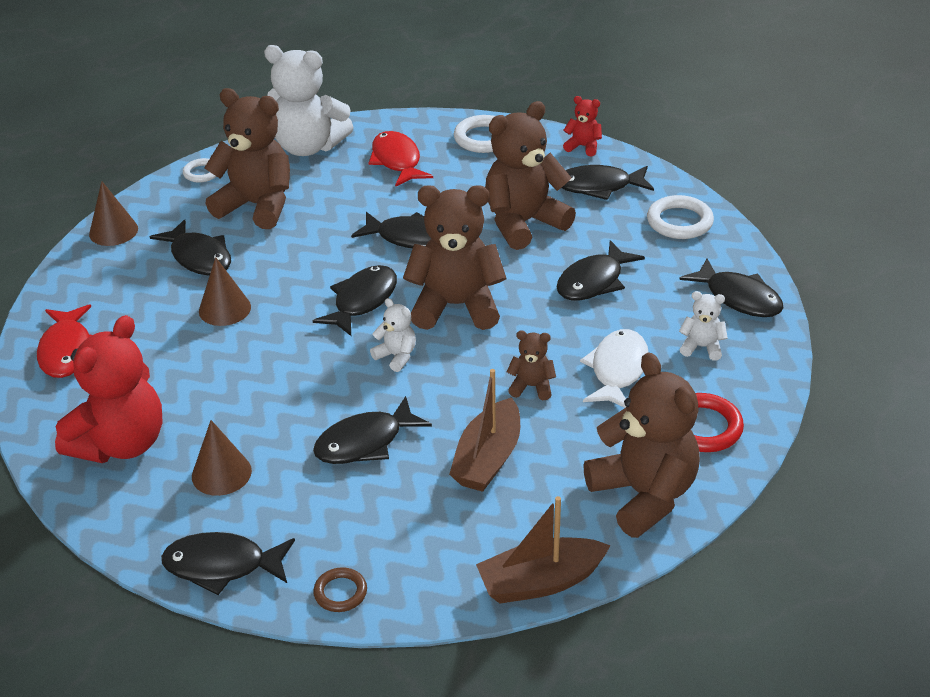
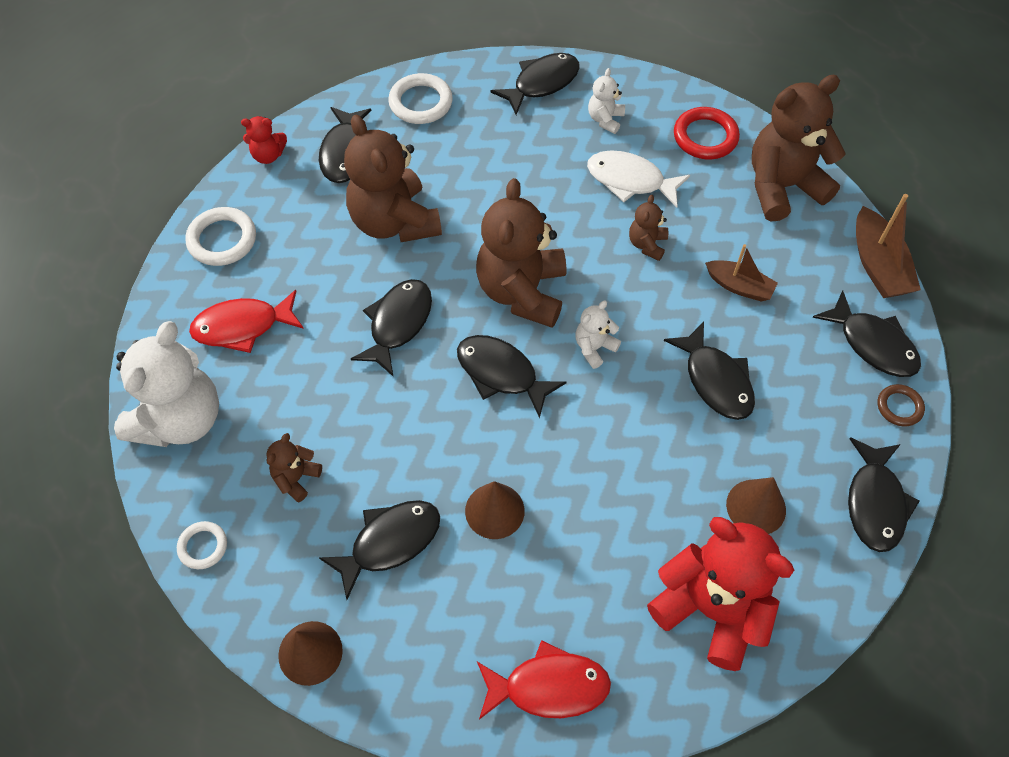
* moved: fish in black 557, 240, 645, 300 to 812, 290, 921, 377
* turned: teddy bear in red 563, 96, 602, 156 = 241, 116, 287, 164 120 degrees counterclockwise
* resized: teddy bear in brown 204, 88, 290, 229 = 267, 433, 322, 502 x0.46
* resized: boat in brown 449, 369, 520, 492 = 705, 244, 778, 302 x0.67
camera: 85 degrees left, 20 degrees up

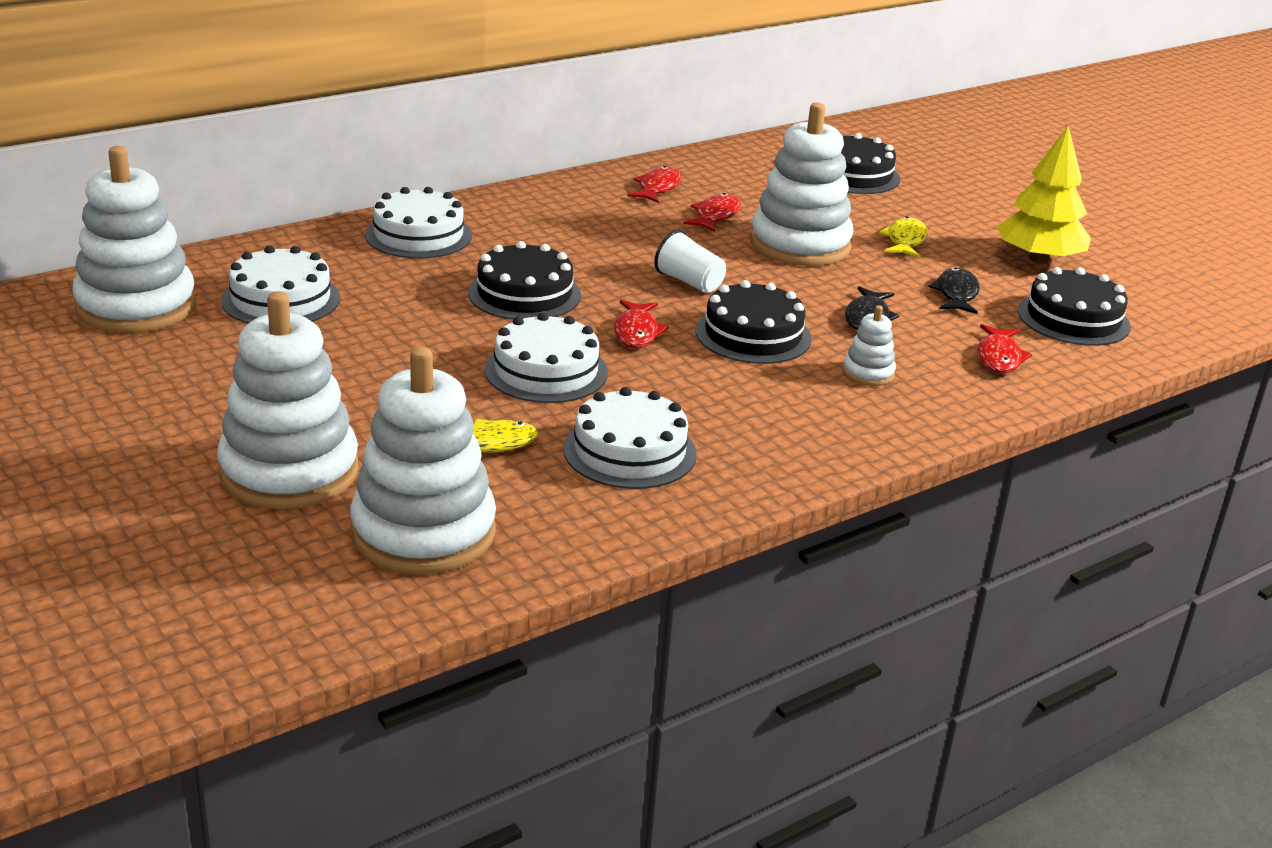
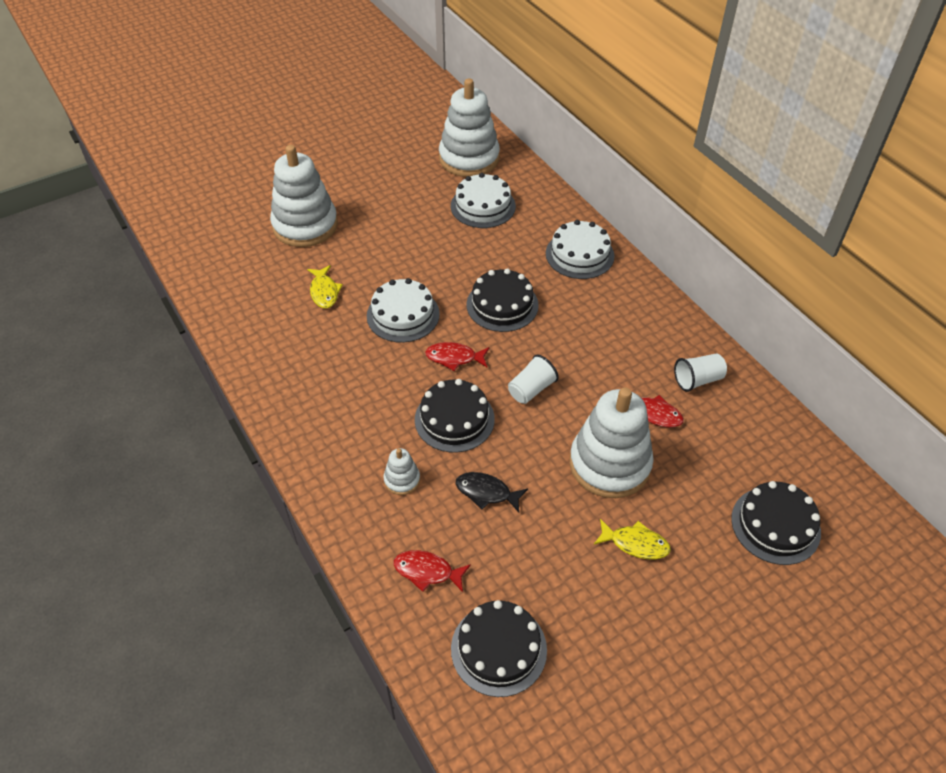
* removed: stacking toy in white 350, 347, 496, 574
* removed: cake in white 563, 387, 697, 489
* removed: fish in black 928, 267, 980, 314
* removed: tree in yellow 997, 126, 1091, 263
* replaced: fish in red 628, 166, 682, 203 to cup in white 674, 353, 727, 392
camera: 95 degrees right, 20 degrees up

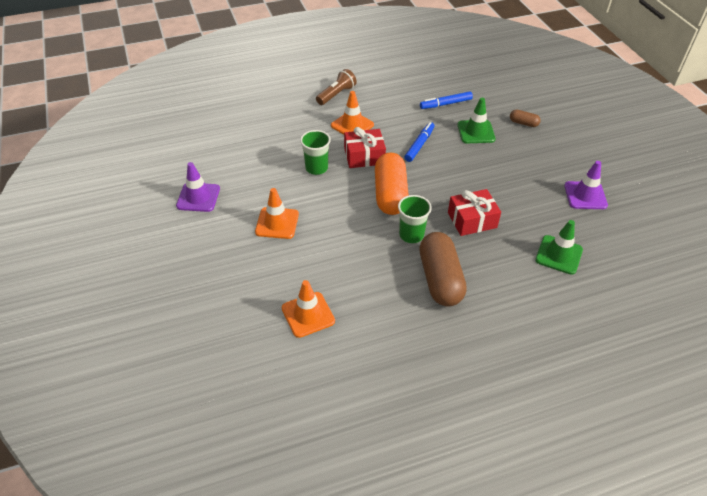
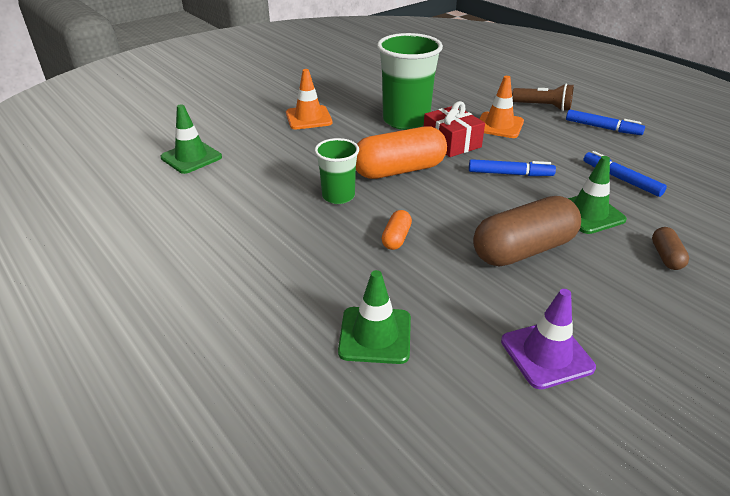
* removed: traffic cone in purple 176, 162, 220, 212
* added: marker in blue 566, 110, 645, 135
* moved: capsule in brown 419, 232, 467, 306 to 473, 196, 581, 266
* replaced: gift in red 448, 189, 501, 236 to capsule in orange 381, 210, 412, 250
* recoloured: traffic cone in orange 282, 280, 335, 338 to traffic cone in green 160, 104, 222, 174
* resized: cup in green 300, 130, 331, 175 = 377, 33, 443, 130 x1.75
camera: 70 degrees right, 10 degrees down

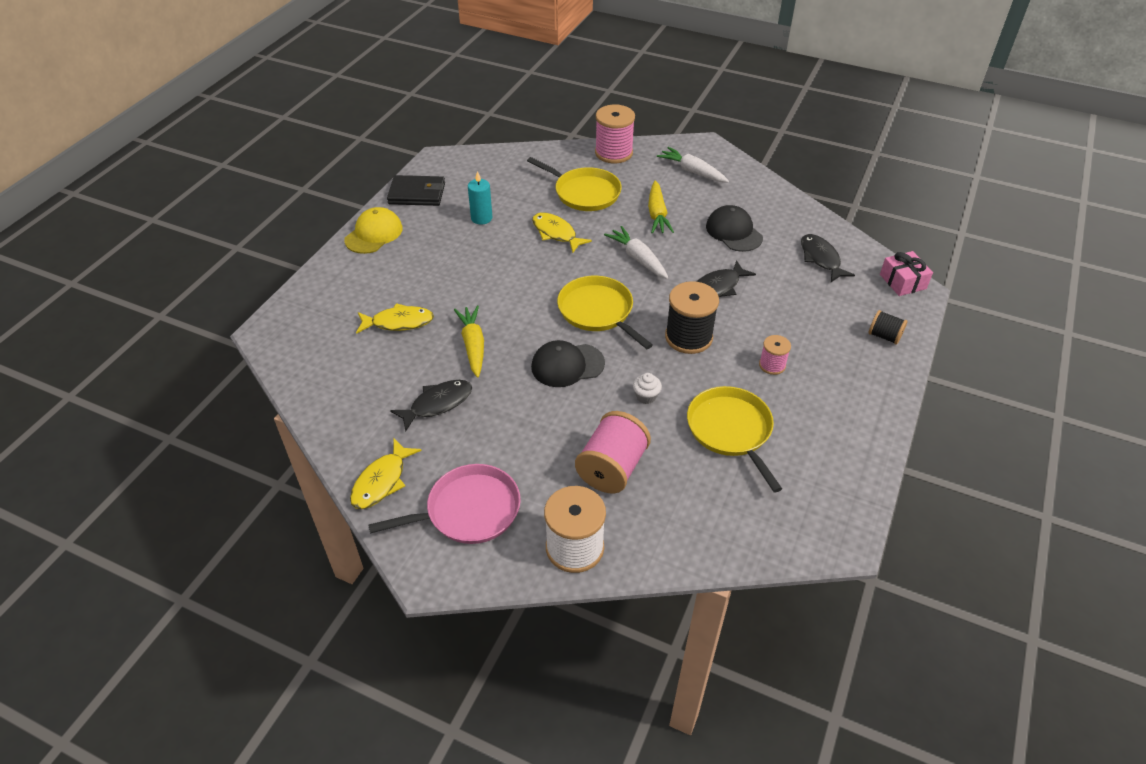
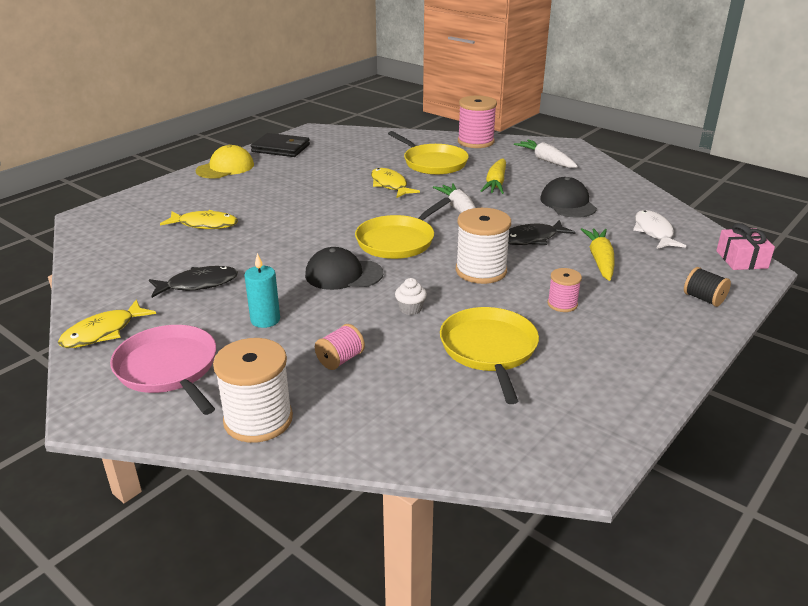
* moved: carrot in yellow 454, 305, 484, 378 to 581, 228, 614, 281
* moved: candle in turquoise 468, 171, 492, 224 to 244, 253, 280, 328
* recoloured: spool in black 665, 281, 719, 354 to spool in white 456, 208, 511, 284
* recoloured: fish in black 801, 234, 855, 282 to fish in white 633, 210, 686, 249
* turned: pan in pink 368, 464, 521, 544 = 110, 325, 216, 415 120 degrees counterclockwise
* turned: pan in yellow 557, 276, 653, 349 = 355, 197, 451, 259 120 degrees counterclockwise
* resized: spool in pink 575, 411, 651, 494 = 315, 324, 365, 370 x0.54
camera: 15 degrees right, 15 degrees down

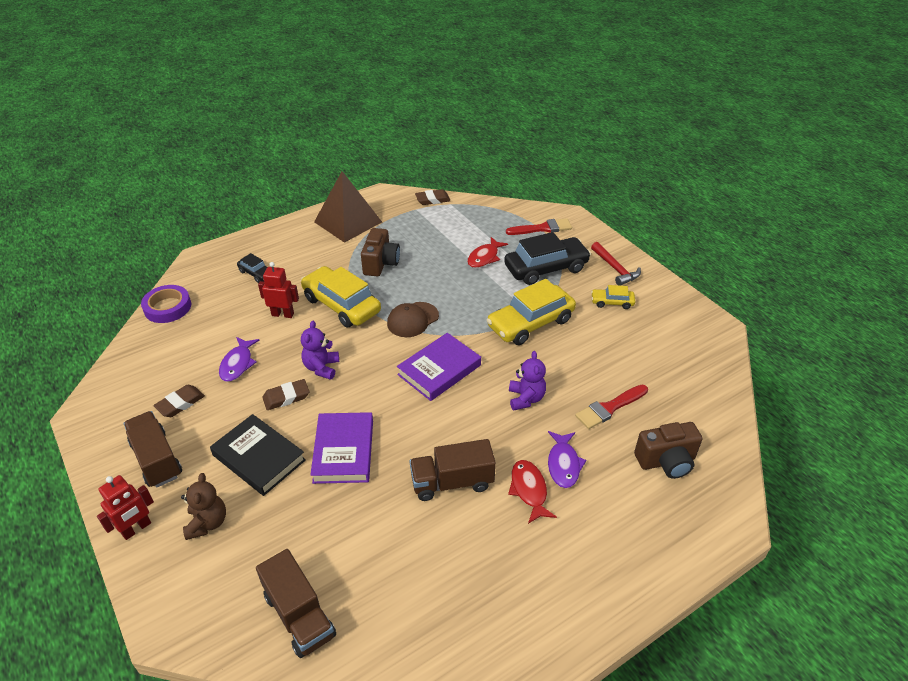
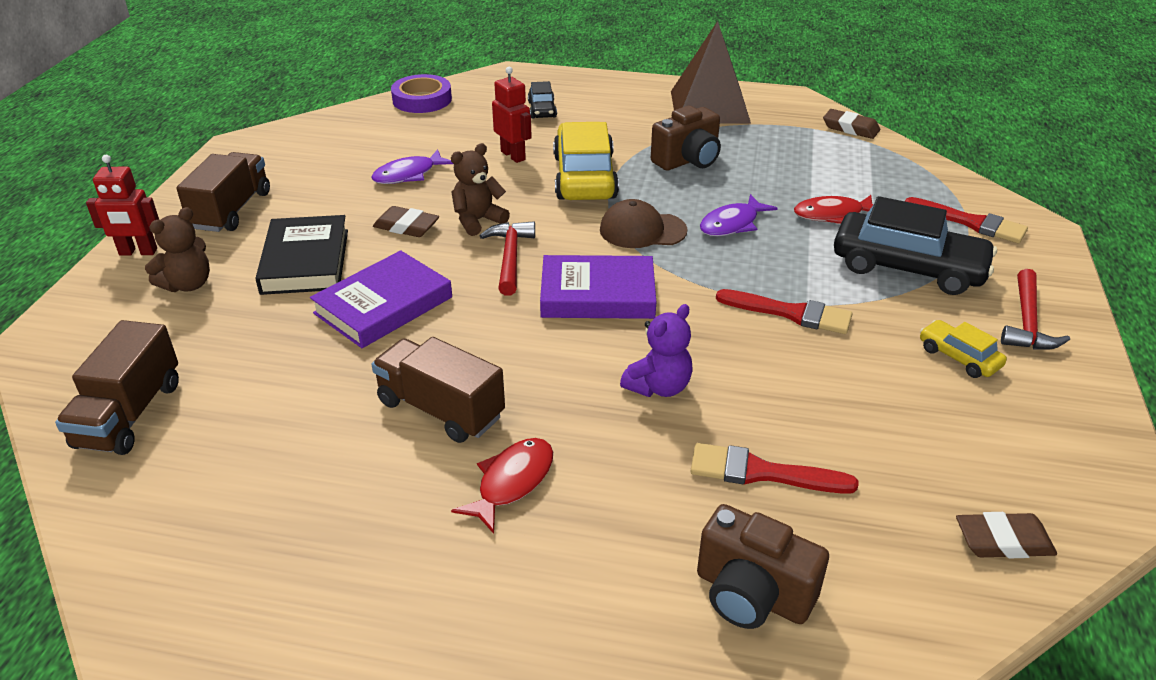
* added: hammer in red 480, 221, 535, 296
* moved: eraser in brown 153, 385, 205, 417 to 956, 512, 1057, 558
* moved: fish in purple 548, 431, 586, 488 to 700, 194, 778, 236
* replaced: car in yellow 486, 279, 576, 345 to brush in red 716, 289, 852, 334
* recoloured: teddy bear in purple 301, 320, 339, 380 to teddy bear in brown 451, 143, 510, 236
camera: 45 degrees right, 5 degrees down

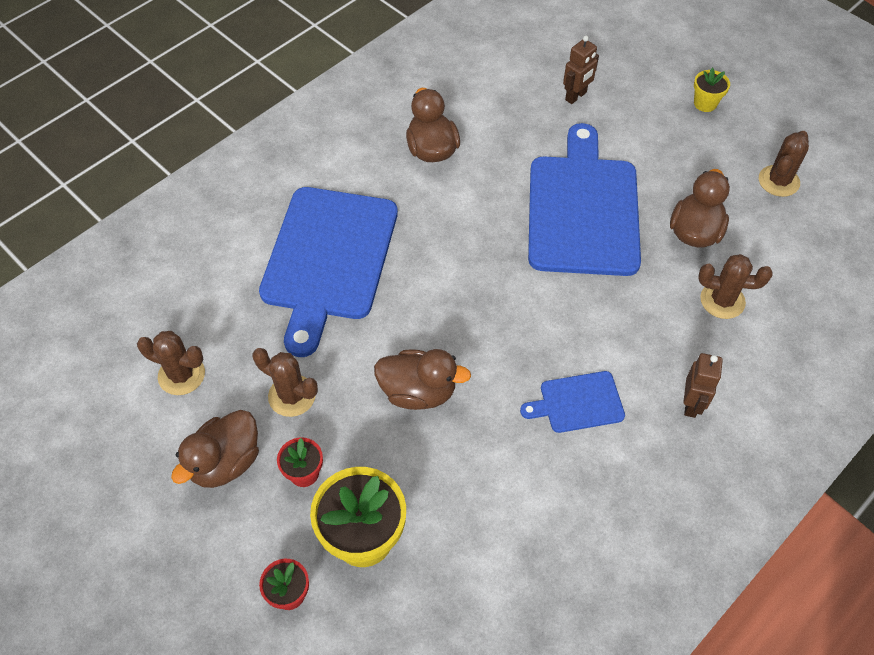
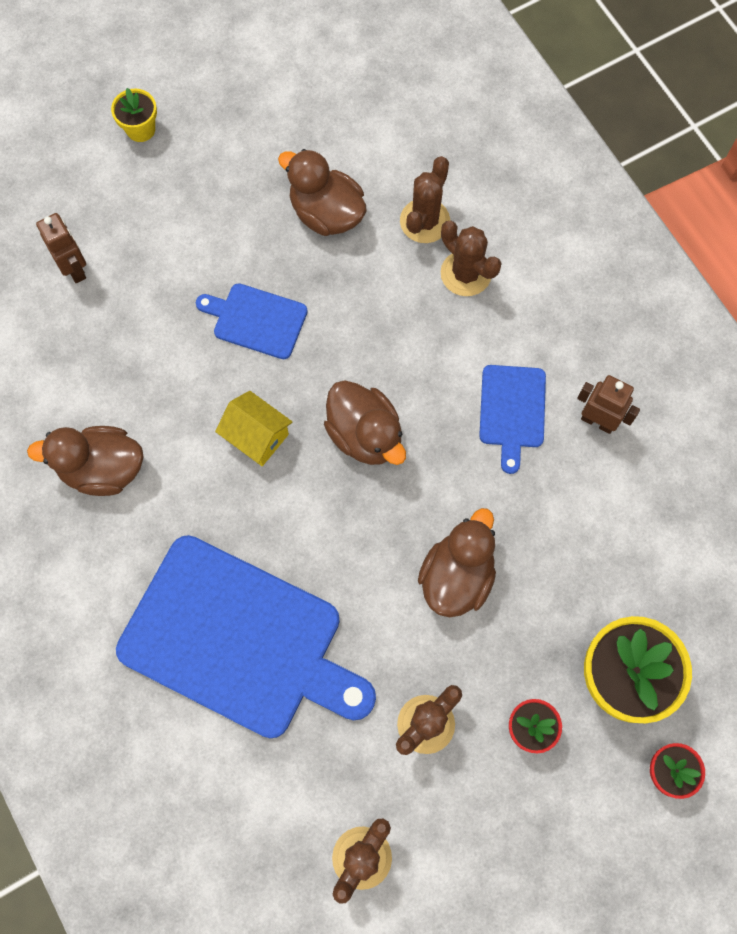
* added: house in yellow 215, 391, 292, 466
* moved: duck in brown 171, 410, 259, 488 to 324, 380, 406, 465
* moved: robot in brown 683, 353, 723, 418 to 577, 375, 640, 434
* moved: cactus in brown 759, 131, 809, 197 to 441, 221, 502, 296
* resized: cutting board in blue 528, 123, 641, 276 = 196, 283, 308, 359 x0.47
camera: 75 degrees left, 15 degrees up

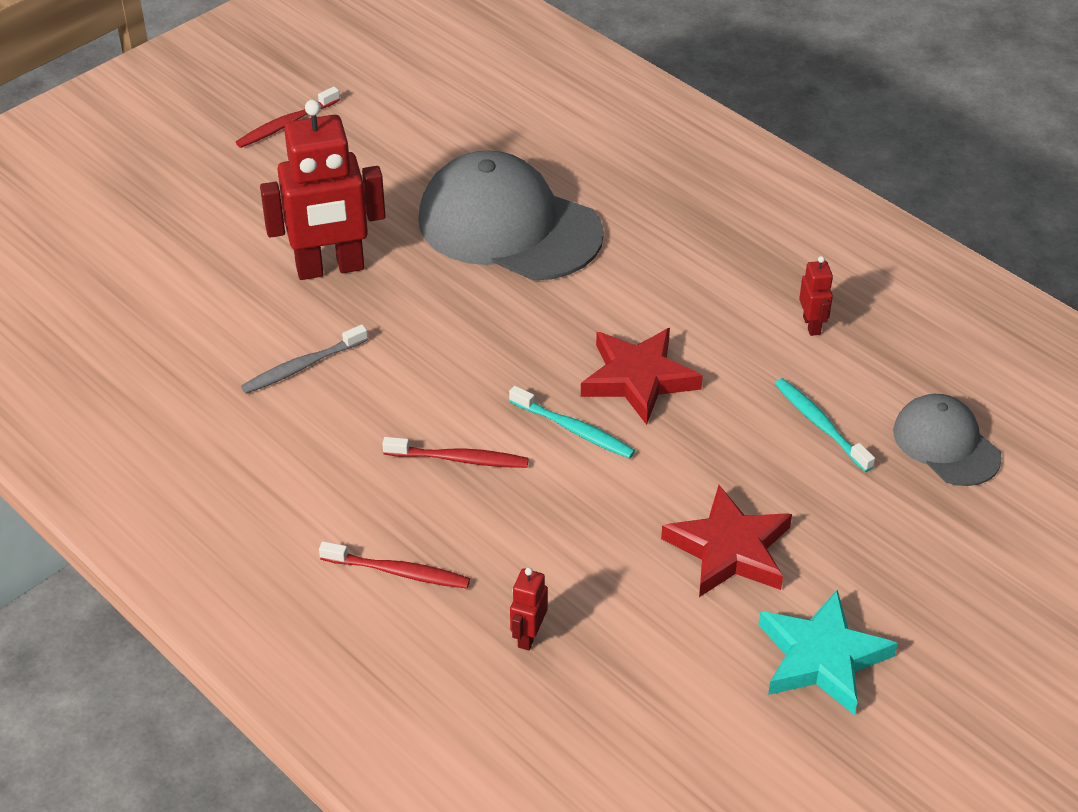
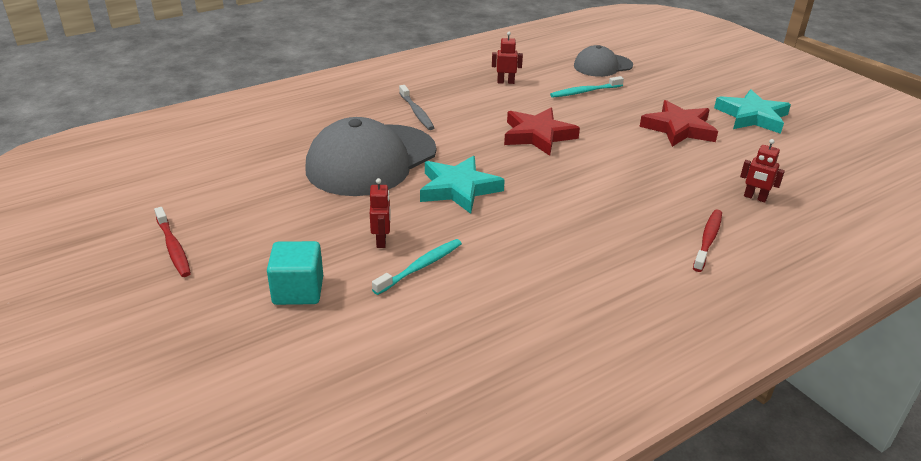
* removed: toothbrush in red 382, 437, 529, 468
* added: cube in turquoise 267, 241, 323, 305
* added: star in turquoise 420, 156, 505, 214
* moved: toothbrush in grey 241, 324, 368, 394 to 399, 85, 435, 130
* moved: toothbrush in turquoise 509, 386, 635, 459 to 372, 239, 462, 295
* resized: robot in red 260, 99, 386, 280 = 370, 178, 391, 248 x0.43
camera: 80 degrees left, 10 degrees down

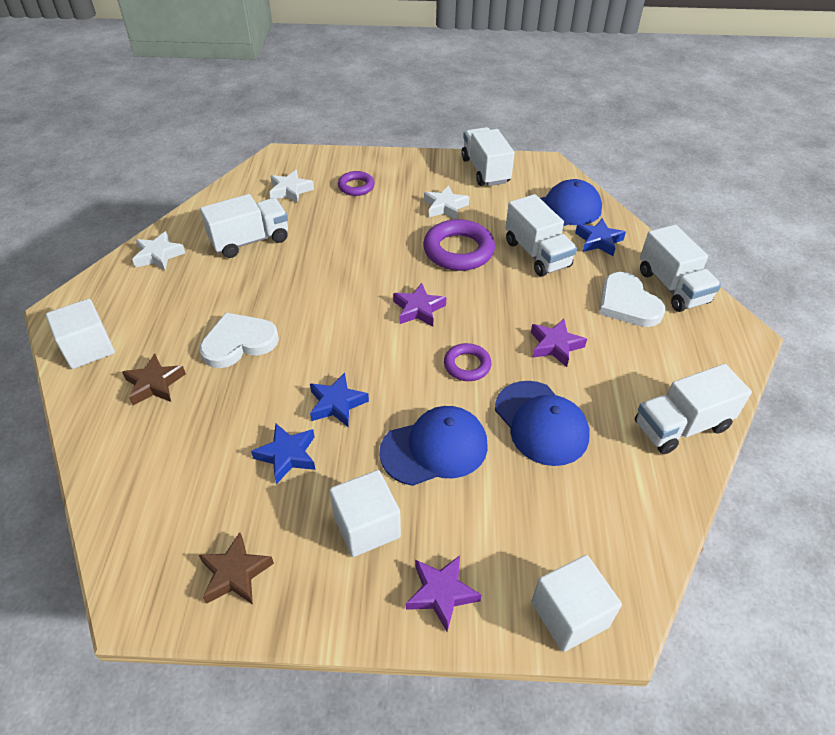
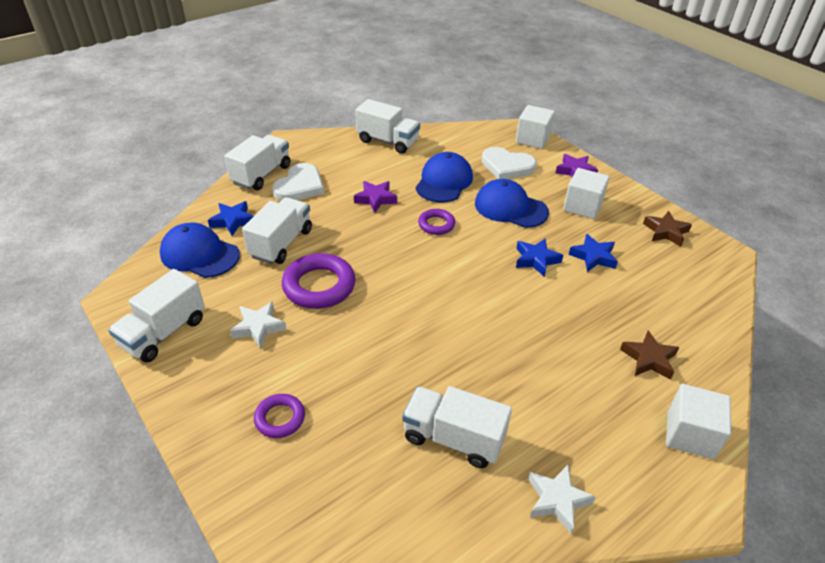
* removed: star in white 270, 170, 314, 203
* removed: star in purple 393, 283, 446, 327
* moved: heart in white 199, 313, 279, 368 to 482, 147, 537, 179
camera: 130 degrees left, 5 degrees down

